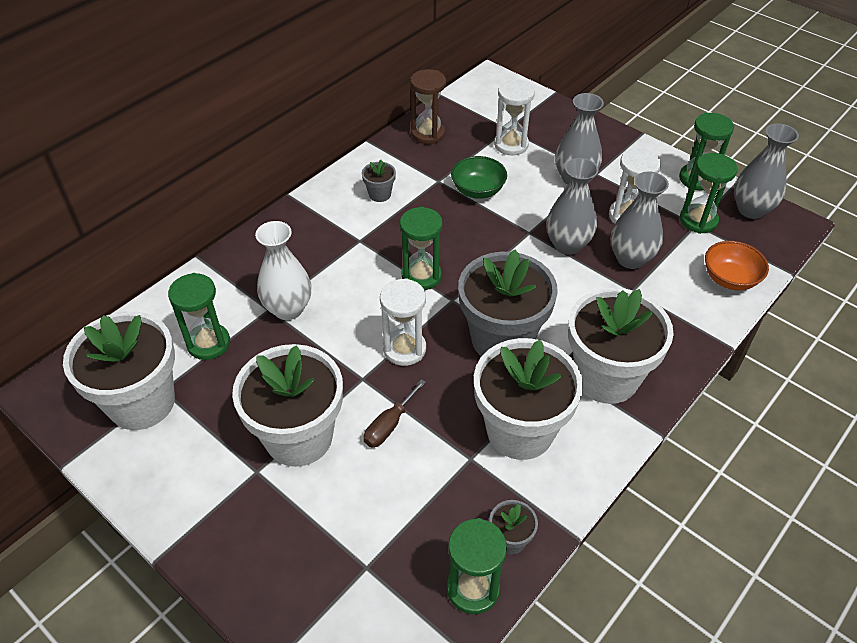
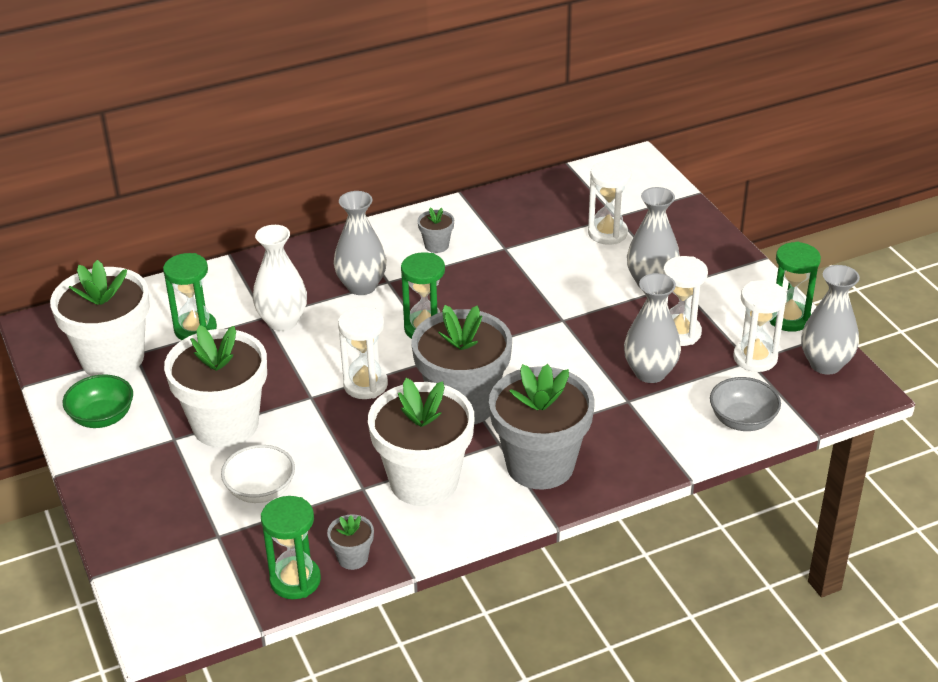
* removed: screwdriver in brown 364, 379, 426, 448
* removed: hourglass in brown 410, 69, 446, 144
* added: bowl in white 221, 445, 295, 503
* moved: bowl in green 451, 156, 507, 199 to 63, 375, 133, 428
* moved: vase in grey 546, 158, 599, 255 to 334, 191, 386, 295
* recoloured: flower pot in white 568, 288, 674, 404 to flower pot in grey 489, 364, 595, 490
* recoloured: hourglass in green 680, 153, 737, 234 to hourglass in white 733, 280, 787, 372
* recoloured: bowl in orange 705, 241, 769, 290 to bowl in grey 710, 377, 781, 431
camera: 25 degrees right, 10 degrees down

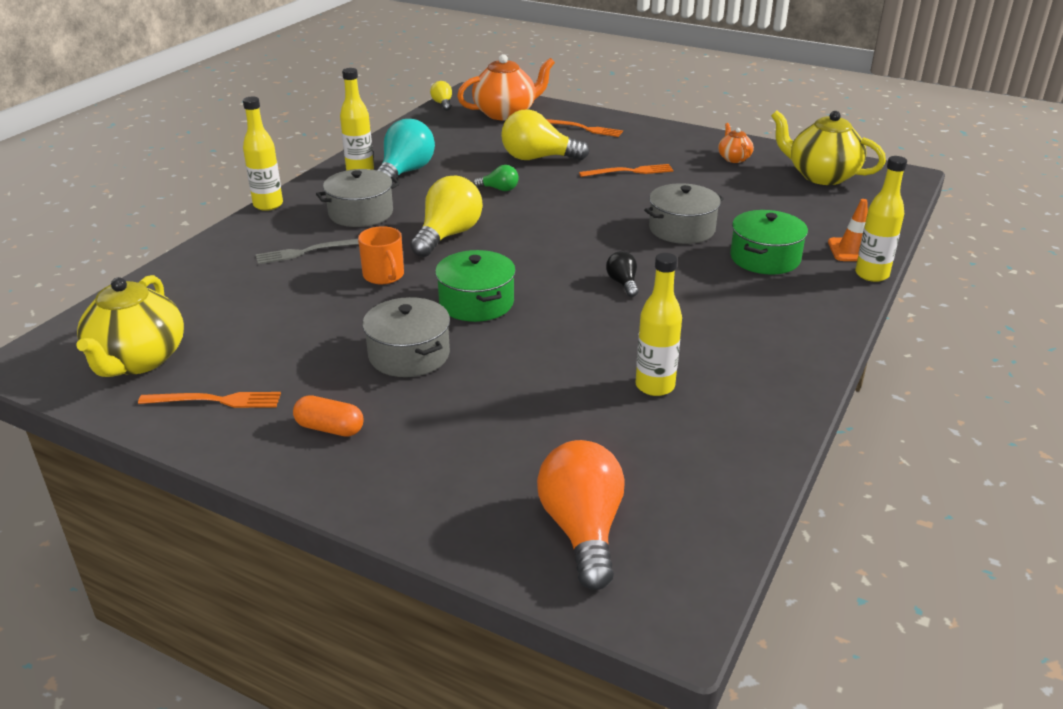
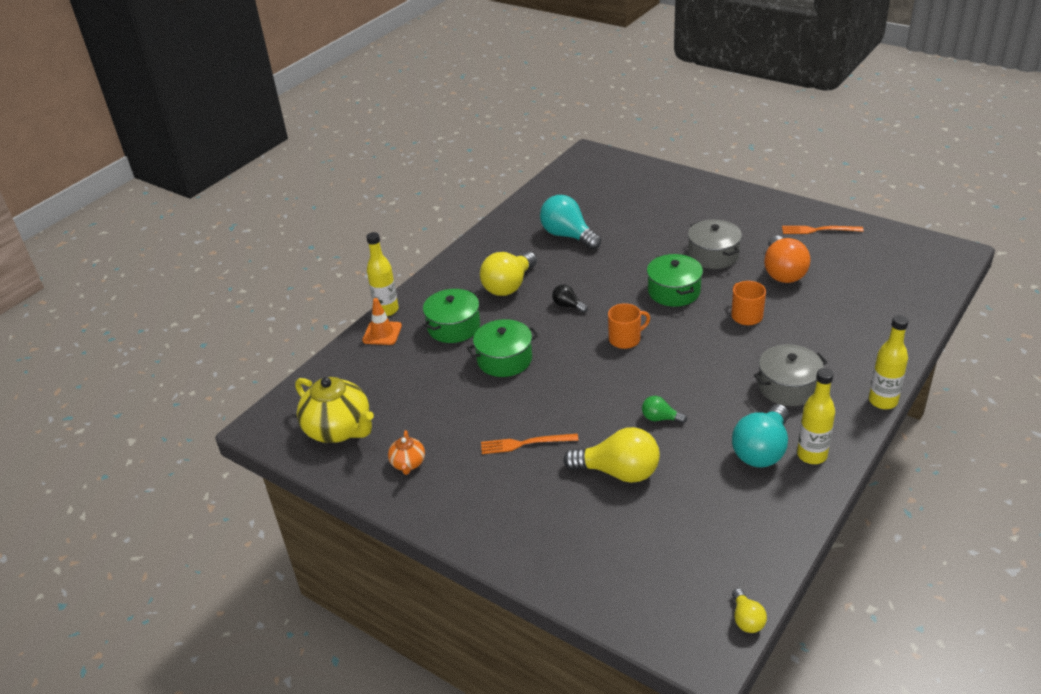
* removed: teapot in yellow 76, 275, 184, 377
* removed: fork in grey 256, 239, 359, 264
* removed: capsule in orange 293, 395, 363, 437
* removed: teapot in orange 457, 54, 555, 120
* removed: fork in orange 546, 119, 623, 137
* added: mug in orange 608, 303, 650, 349
* moved: light bulb in yellow 410, 176, 483, 257 to 480, 252, 537, 296
* moved: light bulb in orange 537, 440, 624, 590 to 764, 236, 811, 283
* replaced: bottle in yellow 636, 253, 682, 396 to light bulb in turquoise 540, 195, 601, 250
* recoloured: pot in grey 644, 183, 724, 244 to pot in green 467, 319, 538, 377
* turned: light bulb in black 606, 251, 638, 297 = 552, 284, 588, 313 135 degrees clockwise
camera: 170 degrees left, 5 degrees up

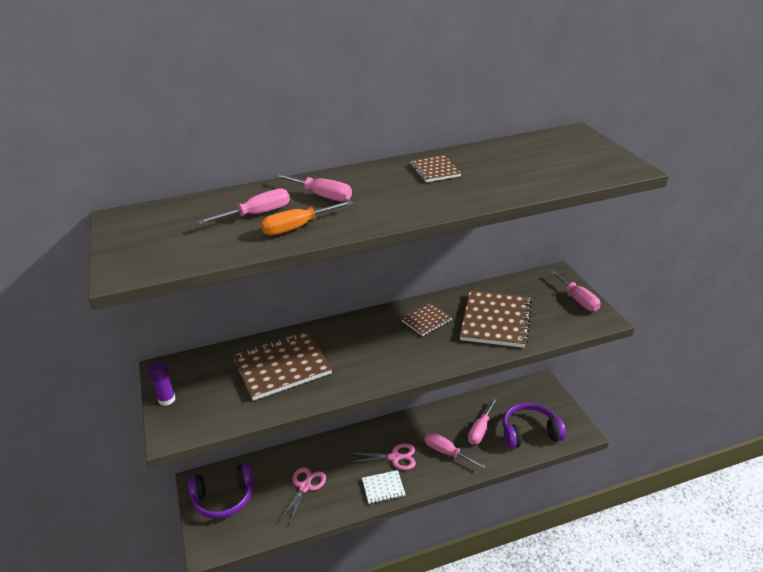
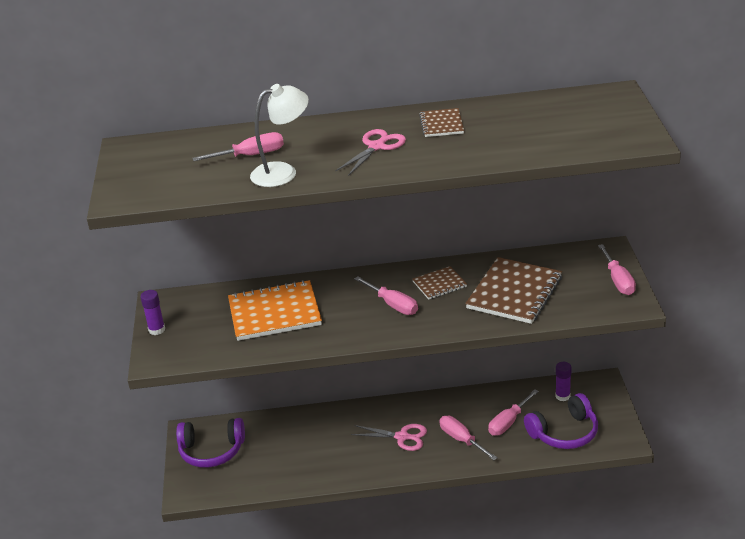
* removed: notebook in white 362, 470, 405, 504
* added: glue stick in purple 555, 362, 572, 401
* moved: screwdriver in pink 275, 174, 352, 202 to 354, 277, 418, 315
* moved: scissors in pink 278, 467, 326, 526 to 335, 129, 406, 176
* replaced: screwdriver in orange 261, 200, 353, 236 to lamp in white 250, 84, 309, 187
* recoloured: notebook in brown 233, 331, 332, 401 to notebook in orange 228, 280, 322, 341
* turned: headphones in purple 503, 403, 566, 449 = 524, 393, 598, 449 150 degrees clockwise
camera: 15 degrees right, 0 degrees up

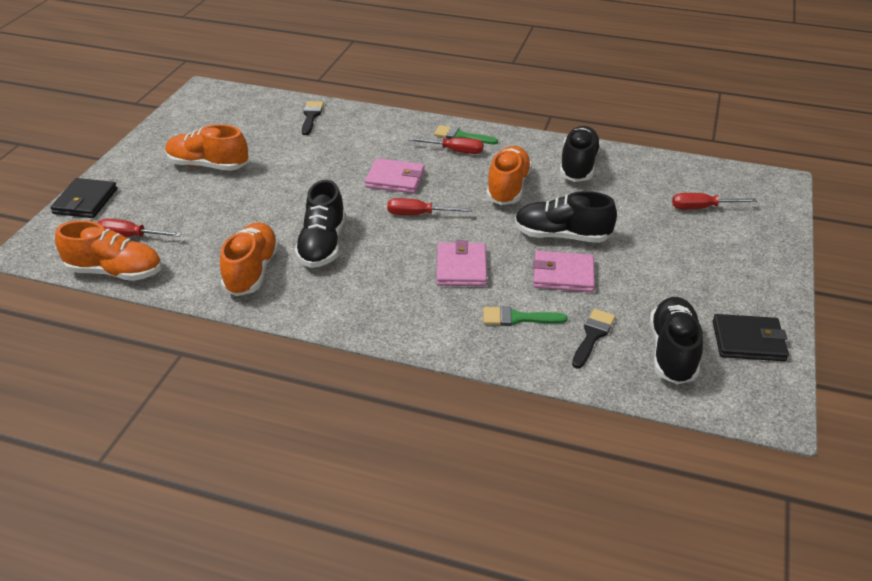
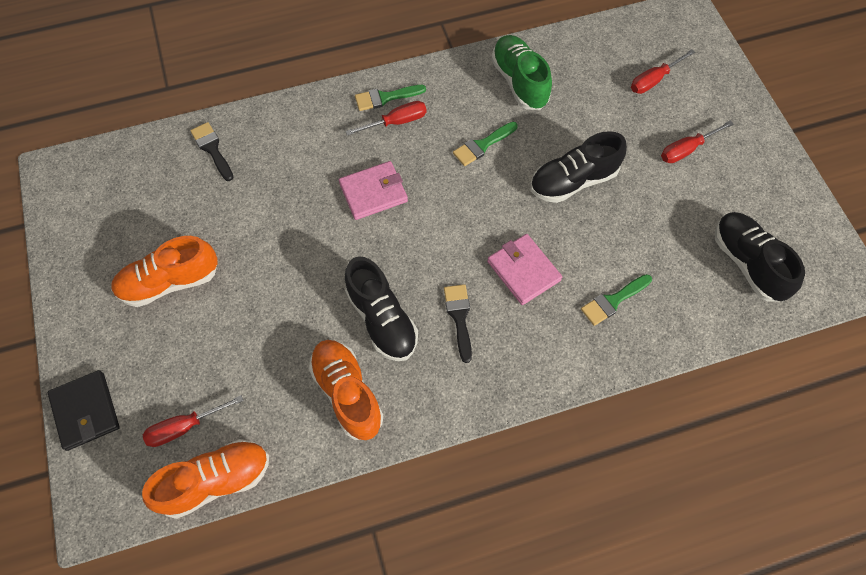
* removed: wallet in pink 533, 251, 595, 292
* removed: wallet in black 713, 314, 789, 361
* moved: screwdriver in red 387, 198, 472, 215 to 661, 120, 734, 163
* moved: brush in black 572, 309, 616, 369 to 444, 284, 472, 363
* replaced: shoe in orange 486, 146, 532, 205 to brush in green 453, 122, 518, 166
* recoloured: shoe in black 560, 126, 601, 182 to shoe in green 491, 35, 552, 110
camera: 35 degrees left, 25 degrees up

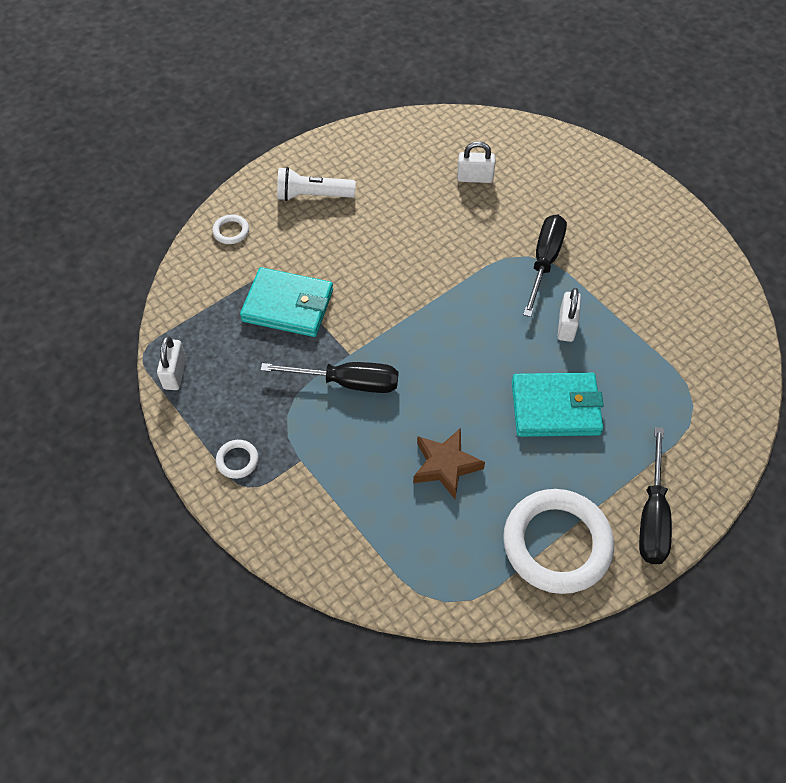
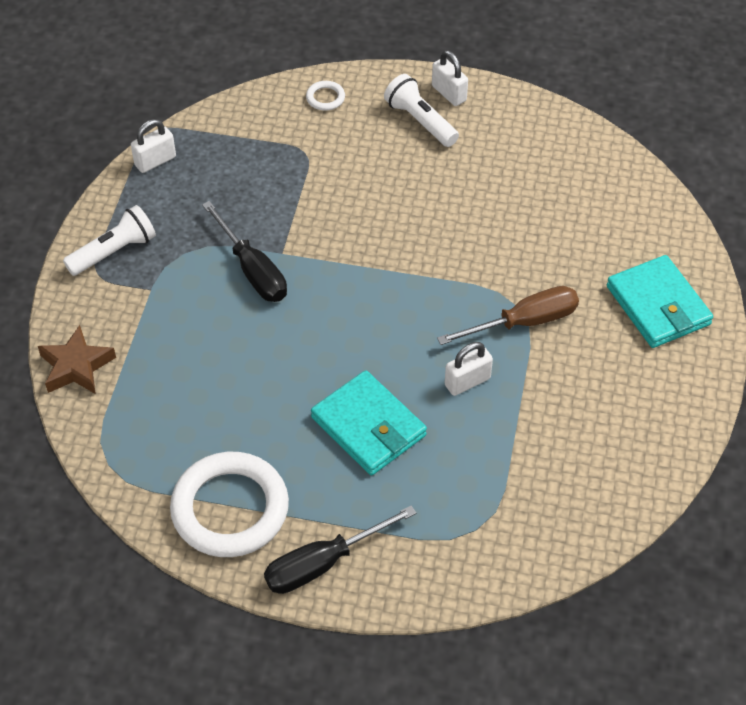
* moved: wallet in turquoise 240, 267, 333, 337 to 607, 255, 713, 348
* moved: star in brown 413, 428, 485, 499 to 38, 325, 116, 394
* moved: padlock in white 457, 141, 495, 183 to 432, 50, 468, 106
* replaced: ring in white 216, 440, 259, 479 to flashlight in white 63, 205, 156, 276
* recoloured: screwdriver in black 523, 215, 567, 317 to screwdriver in brown 437, 286, 579, 345
camera: 50 degrees right, 5 degrees down

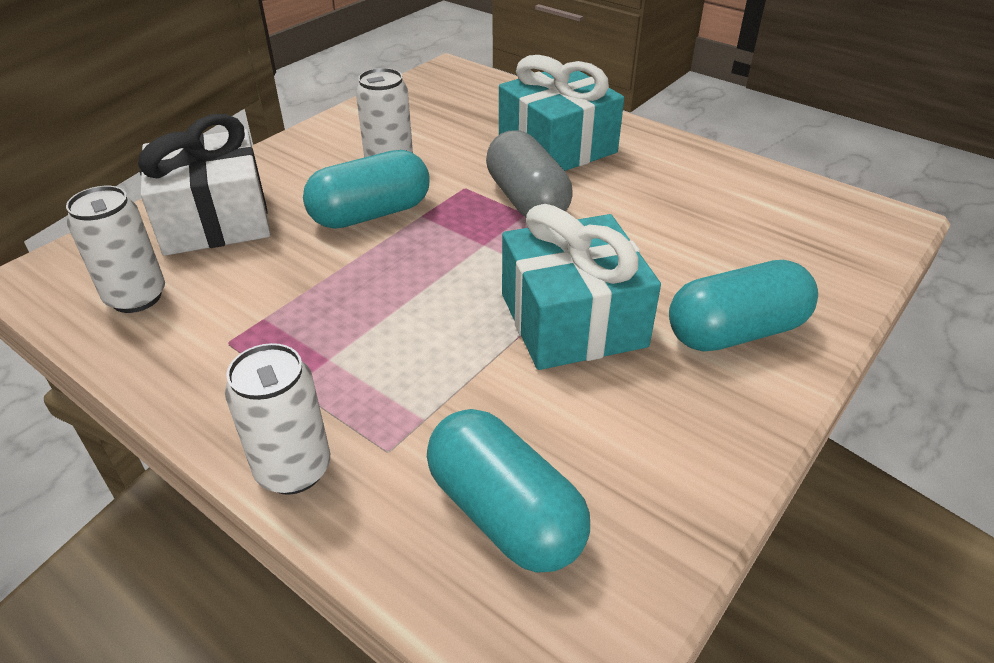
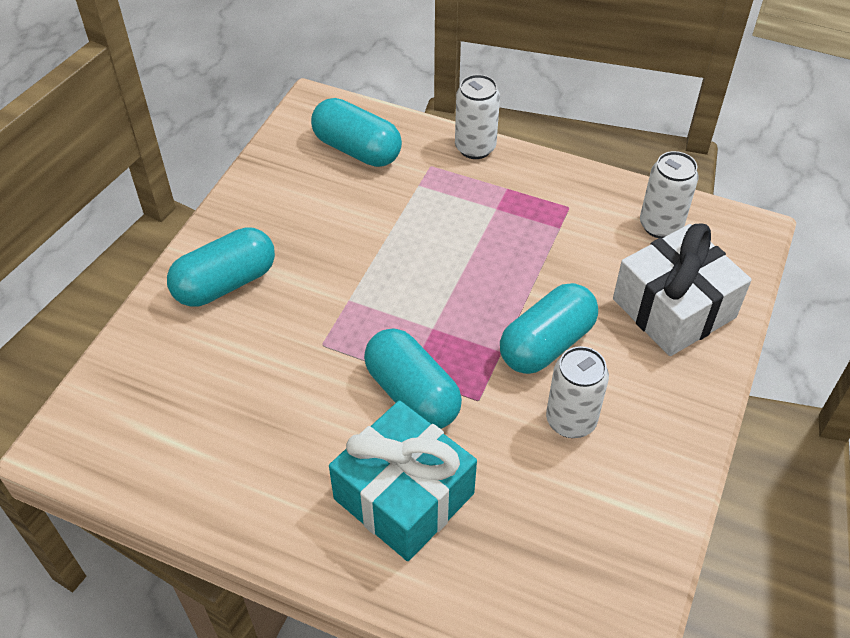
* removed: gift in turquoise 502, 204, 661, 370
* recoloured: capsule in grey 486, 130, 572, 217 to capsule in turquoise 364, 328, 462, 429
camera: 165 degrees right, 10 degrees up

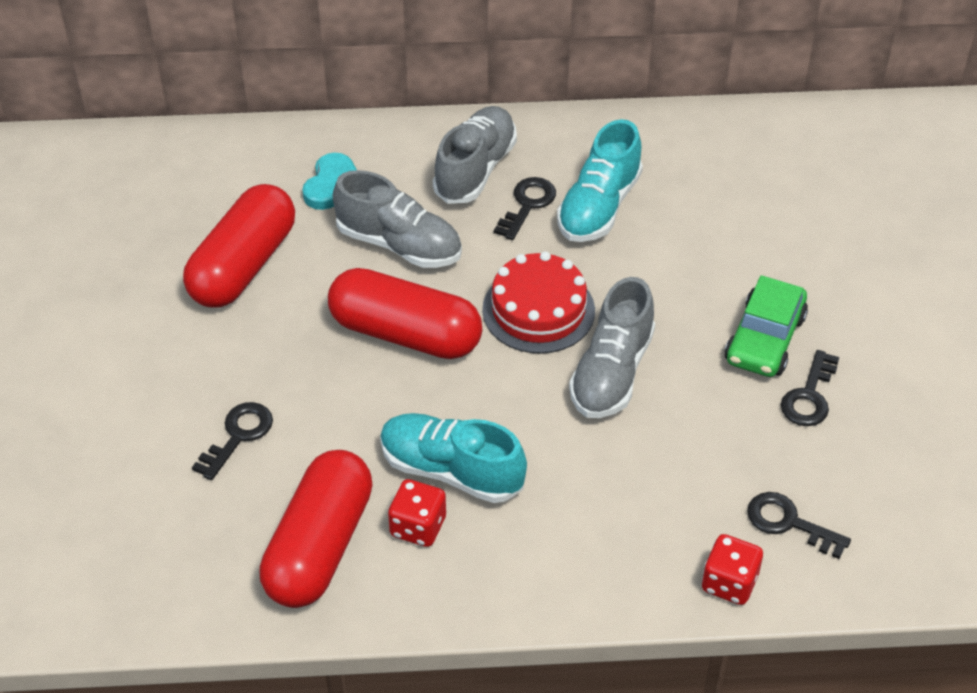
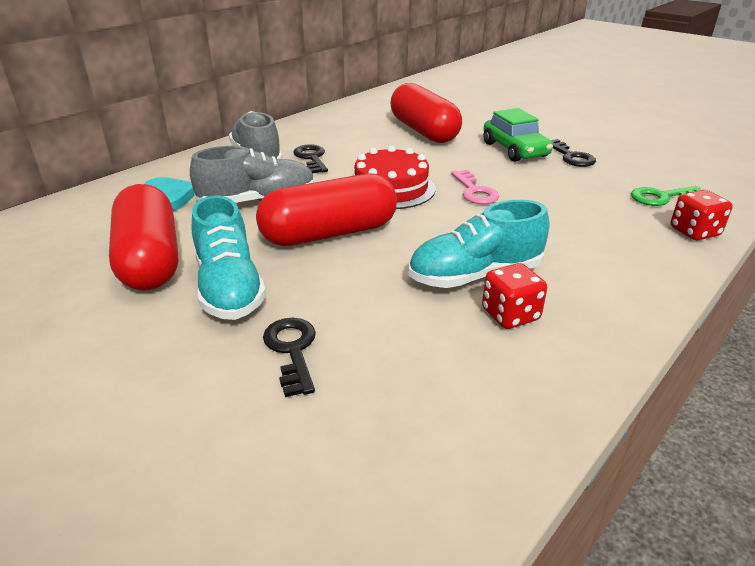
* moved: capsule in red 259, 450, 372, 608 to 391, 83, 462, 143
* moved: shoe in turquoise 557, 119, 643, 242 to 192, 195, 266, 320
* replaced: shoe in grey 569, 277, 655, 418 to key in pink 451, 170, 499, 204
* recoloured: key in black 747, 492, 851, 559 to key in green 631, 186, 701, 206
camera: 45 degrees left, 15 degrees down

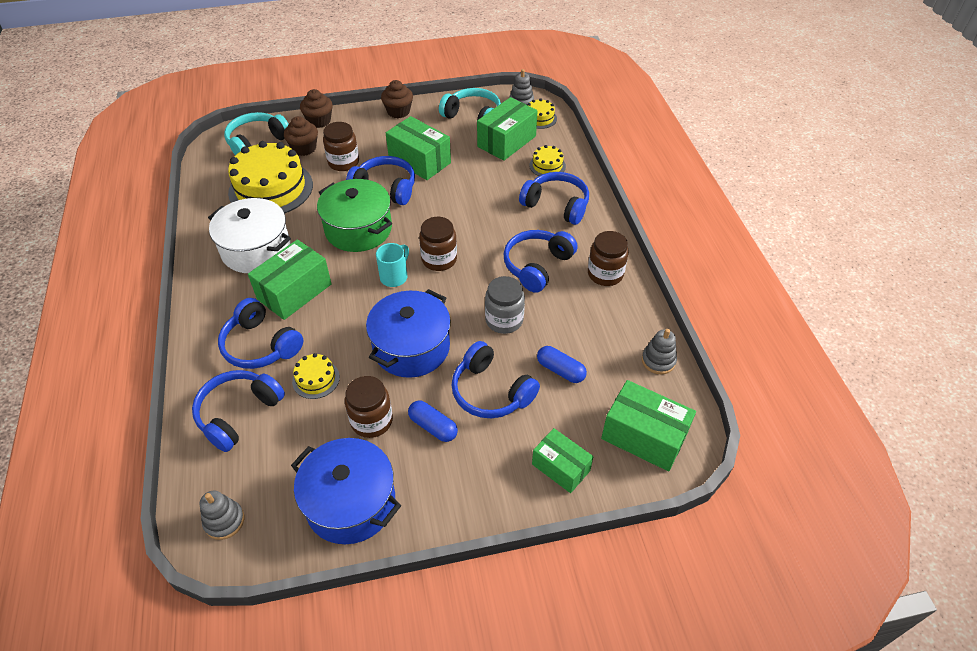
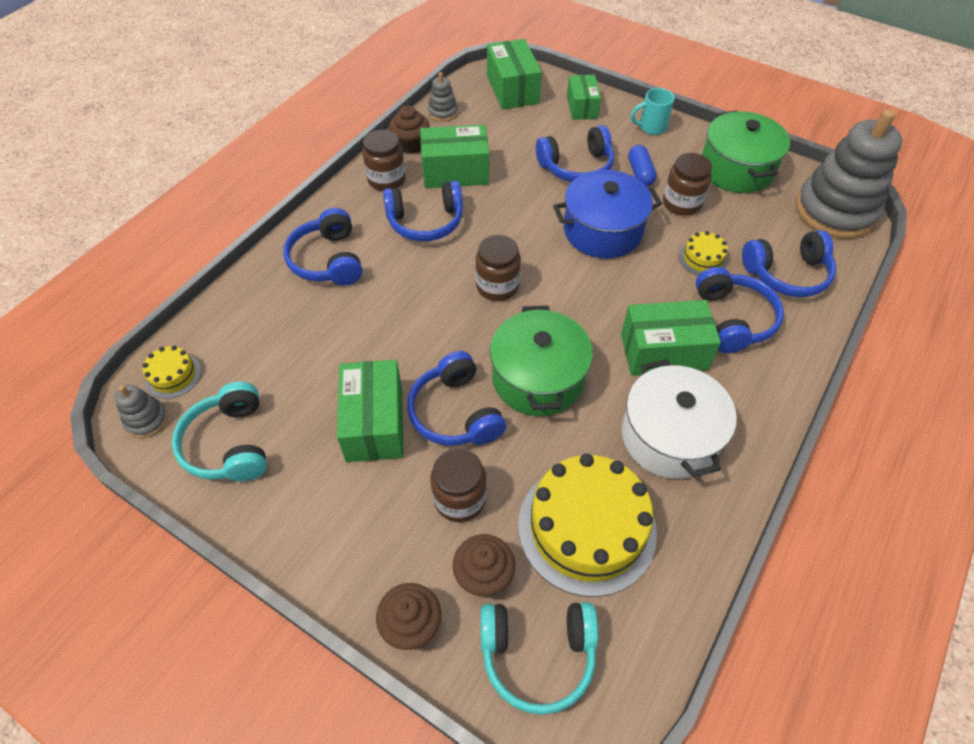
* removed: jar in grey 485, 276, 525, 334
* removed: cake in yellow 529, 145, 566, 176
* removed: capsule in blue 537, 346, 587, 383
* moved: mug in turquoise 376, 243, 409, 287 to 631, 88, 674, 135
* moved: cupcake in brown 381, 80, 413, 118 to 389, 105, 430, 154
* moved: box in green 477, 97, 538, 161 to 420, 125, 489, 188
* recoloured: pot in blue 291, 438, 401, 544 to pot in green 702, 111, 790, 193
* turned: headphones in blue 451, 341, 540, 418 = 536, 125, 614, 182 75 degrees clockwise
* resized: stacking toy in grey 200, 490, 244, 540 = 796, 109, 902, 239 x2.34
camera: 135 degrees left, 5 degrees up

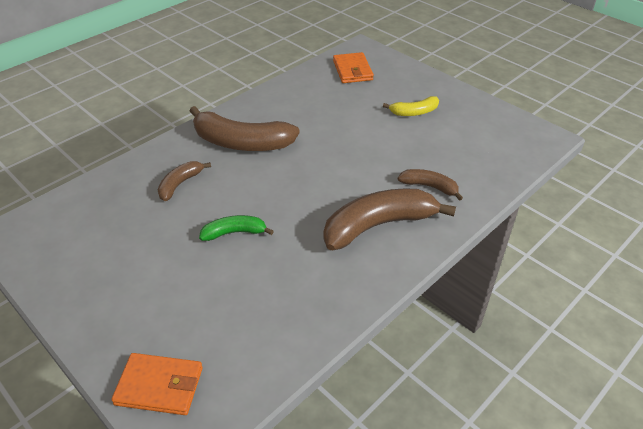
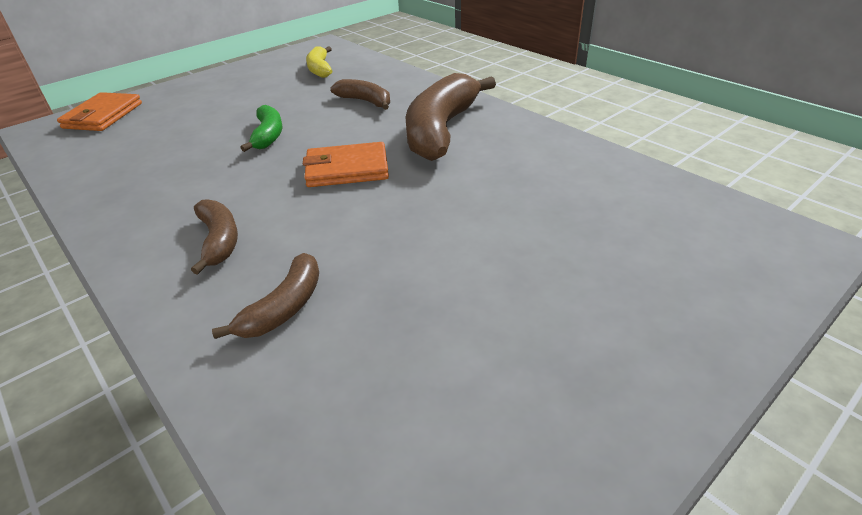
* moved: wallet in orange 333, 52, 374, 83 to 303, 142, 389, 187
* moved: banana in yellow 383, 96, 439, 116 to 306, 46, 332, 78
* resized: banana in brown 324, 188, 456, 250 = 191, 199, 238, 275 x0.52
camera: 95 degrees right, 5 degrees down

